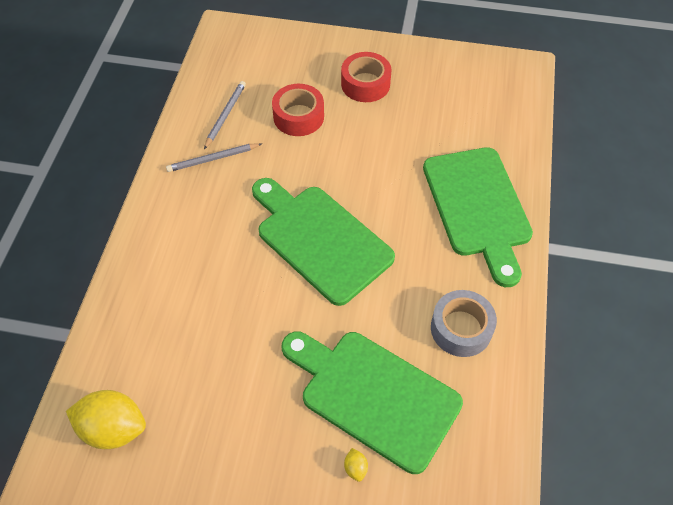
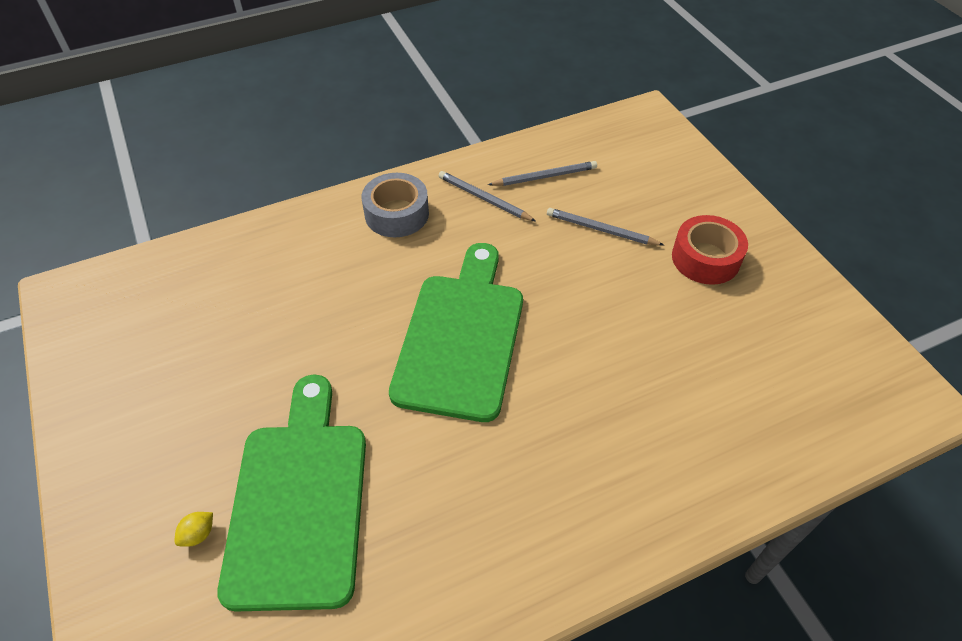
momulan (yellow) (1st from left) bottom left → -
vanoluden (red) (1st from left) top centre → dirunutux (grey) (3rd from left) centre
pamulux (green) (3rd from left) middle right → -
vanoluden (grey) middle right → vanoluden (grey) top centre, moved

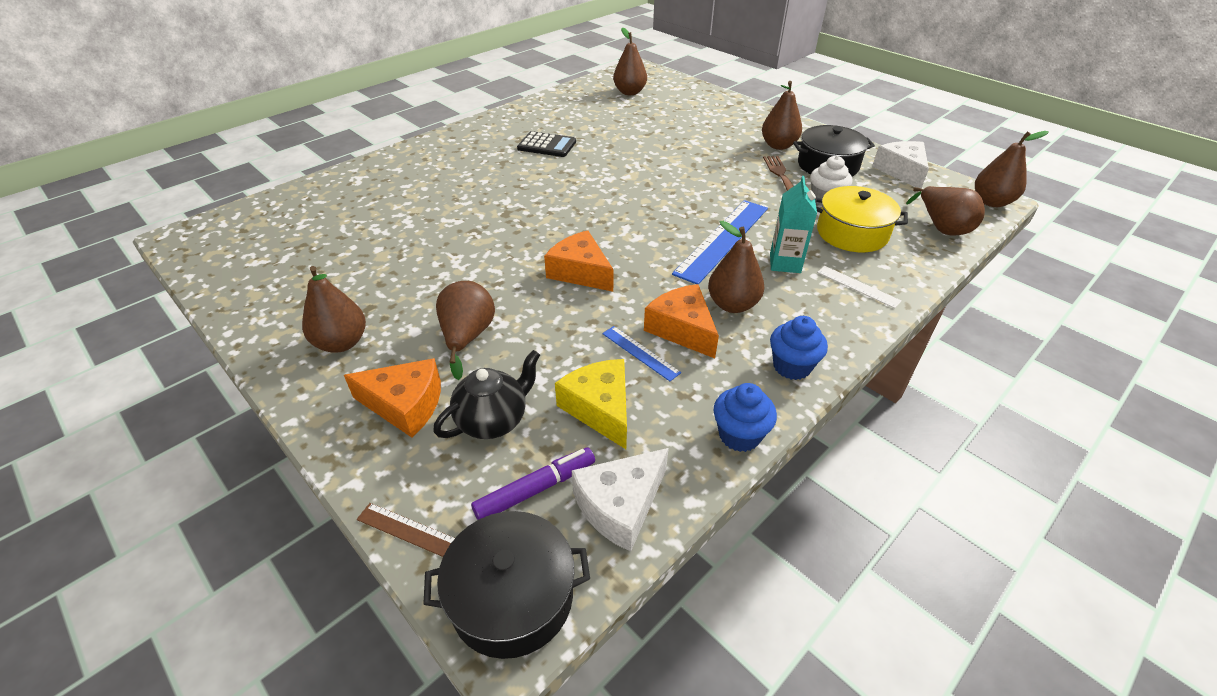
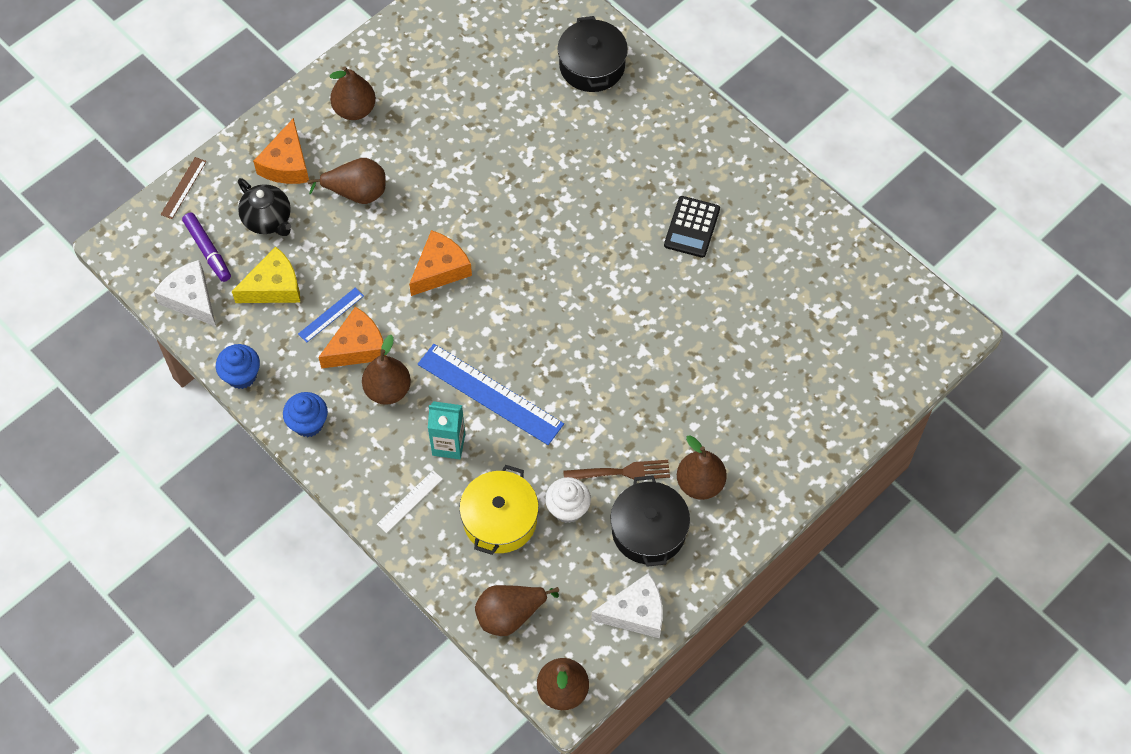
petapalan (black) (1st from left) bottom centre → petapalan (black) (1st from left) top centre, moved
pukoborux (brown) (3rd from left) top centre → -

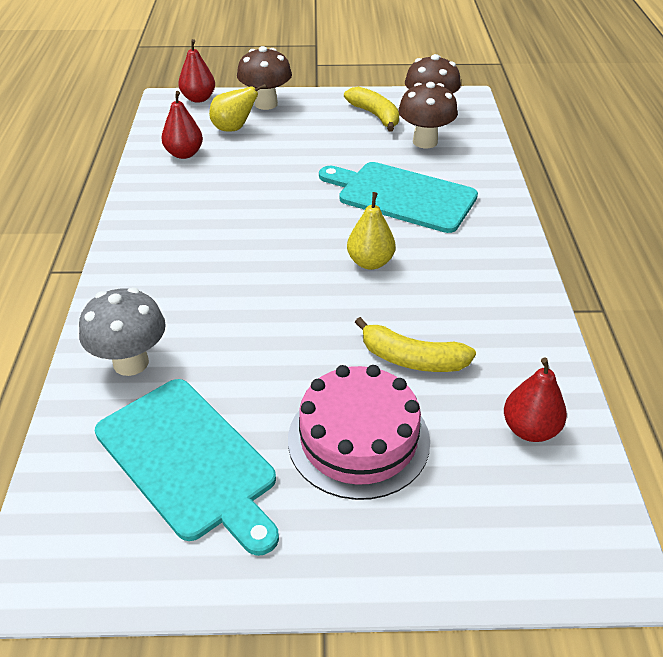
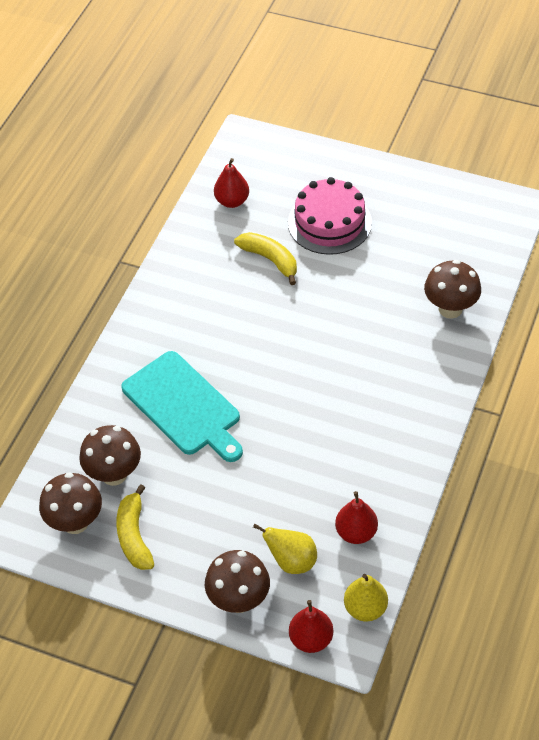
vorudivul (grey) middle left → vorudivul (brown) (4th from left) middle right
pamulux (turquoise) (1st from left) bottom left → -
pukoborux (yellow) (2nd from left) centre → pukoborux (yellow) (2nd from left) bottom right, moved

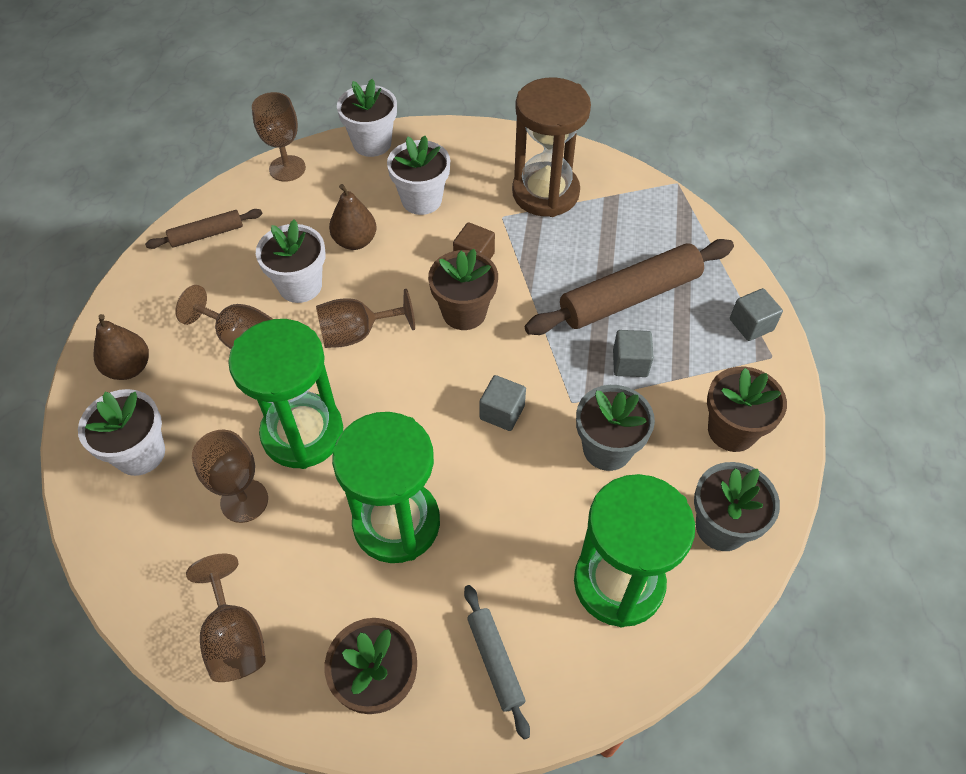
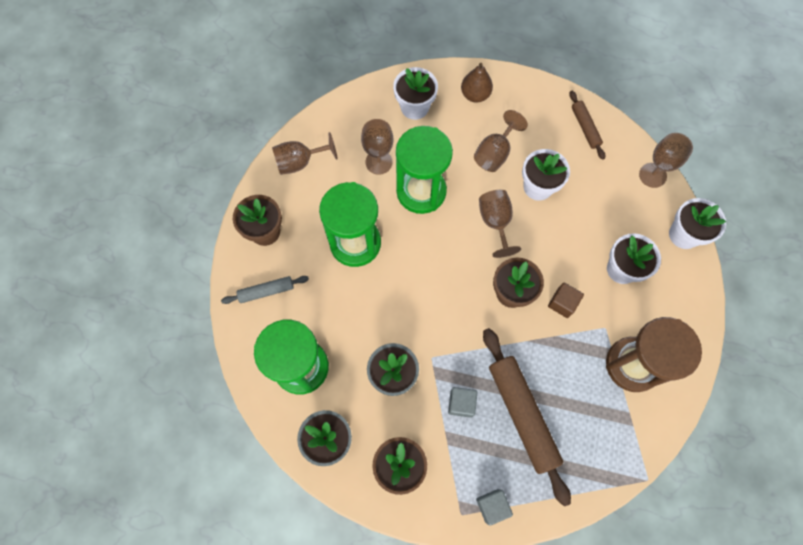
pukoborux (brown) (2nd from left) top centre → -
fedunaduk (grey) (1st from left) centre → -

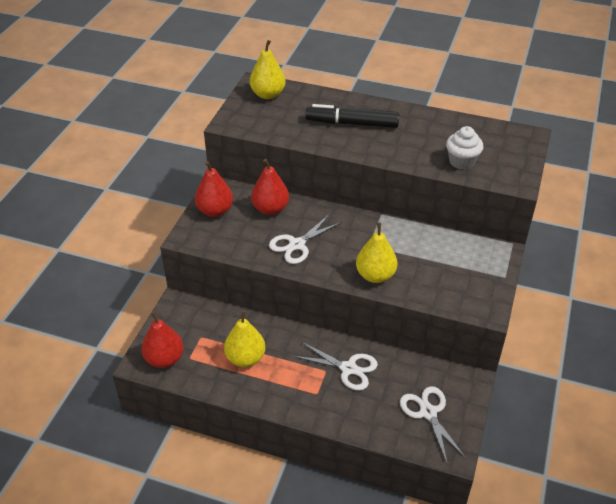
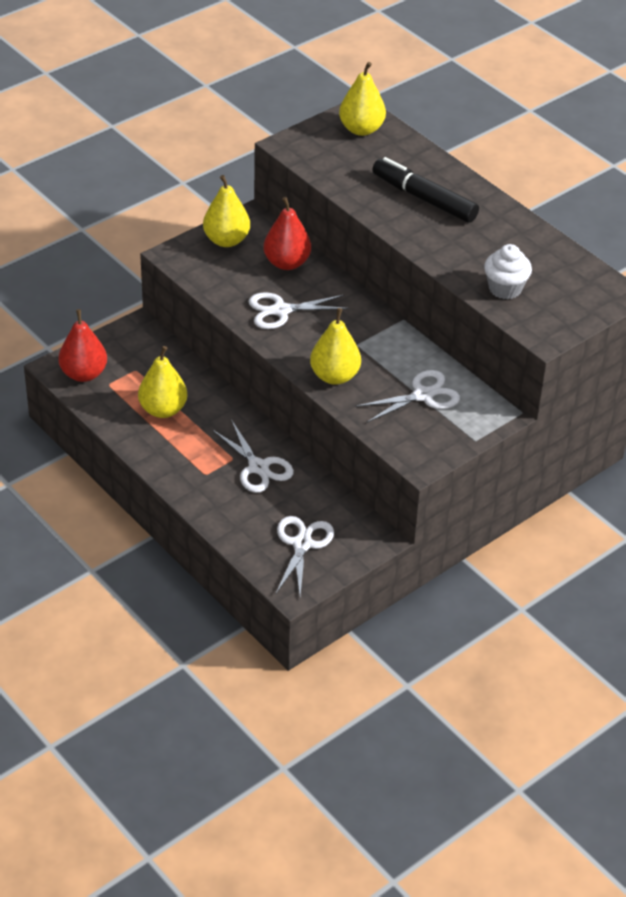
pukoborux (red) (2nd from left) centre → pukoborux (yellow) (2nd from left) top centre
- → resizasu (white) (4th from left) centre

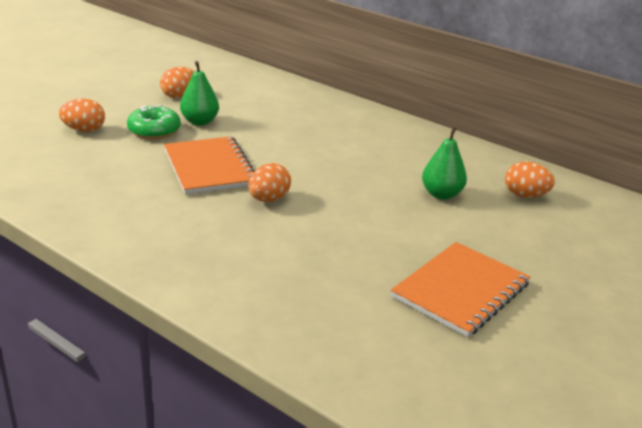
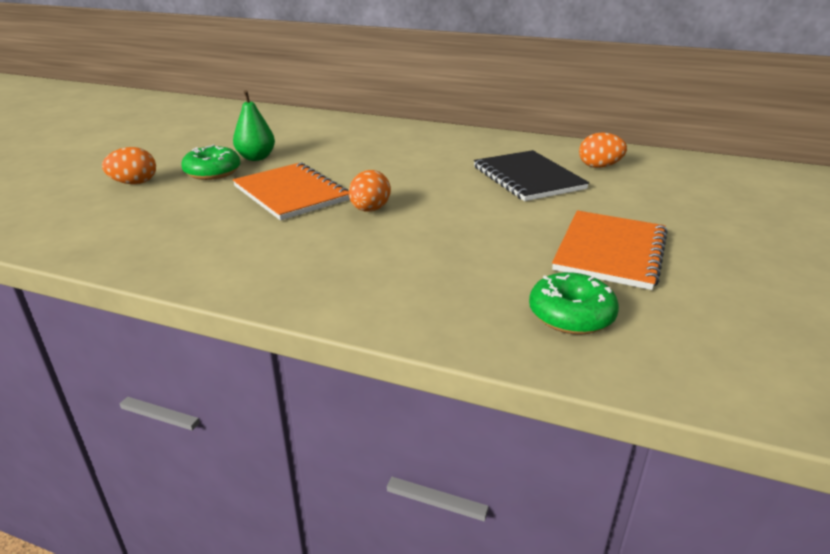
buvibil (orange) (2nd from left) top left → -
pukoborux (green) (2nd from left) middle right → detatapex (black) top centre
- → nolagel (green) (2nd from left) middle right

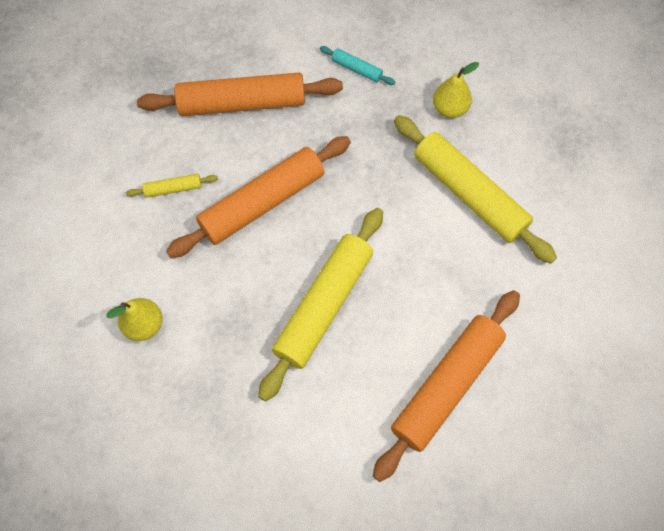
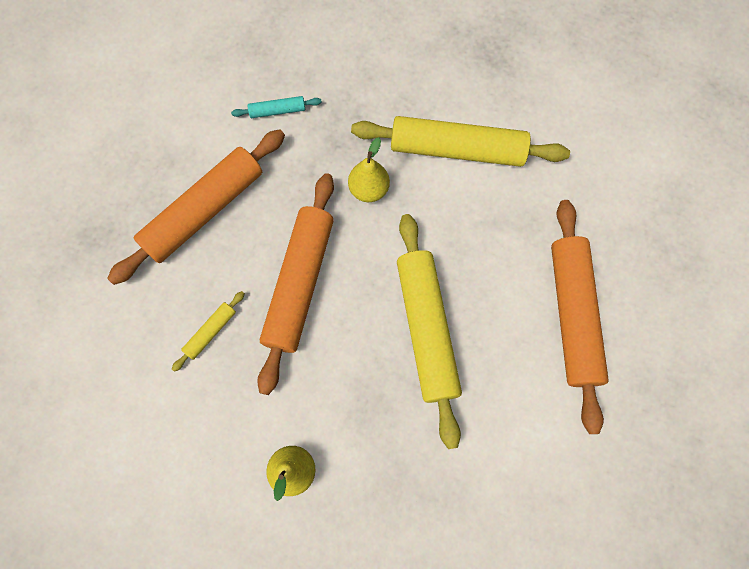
pukoborux (yellow) (2nd from left) top right → pukoborux (yellow) (2nd from left) top centre, moved

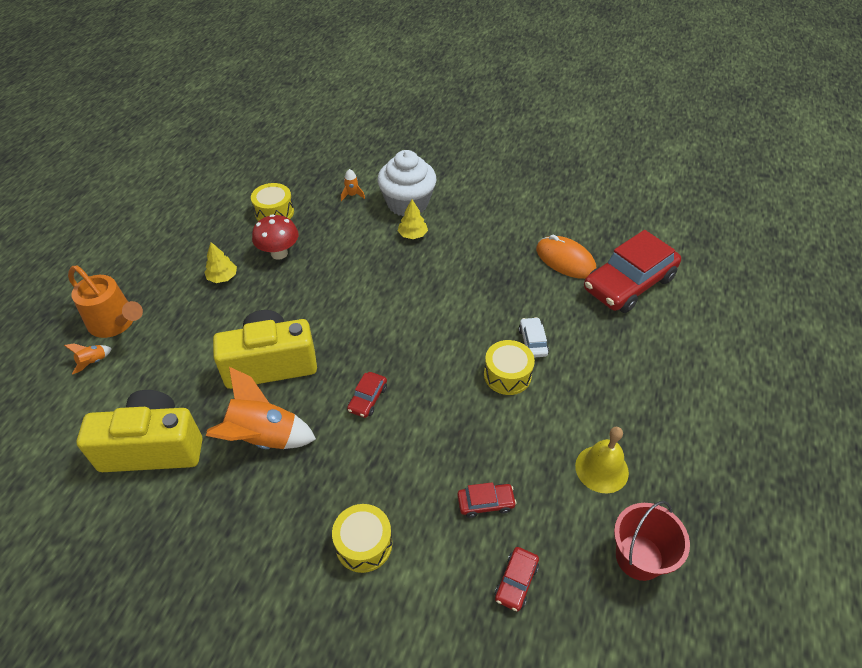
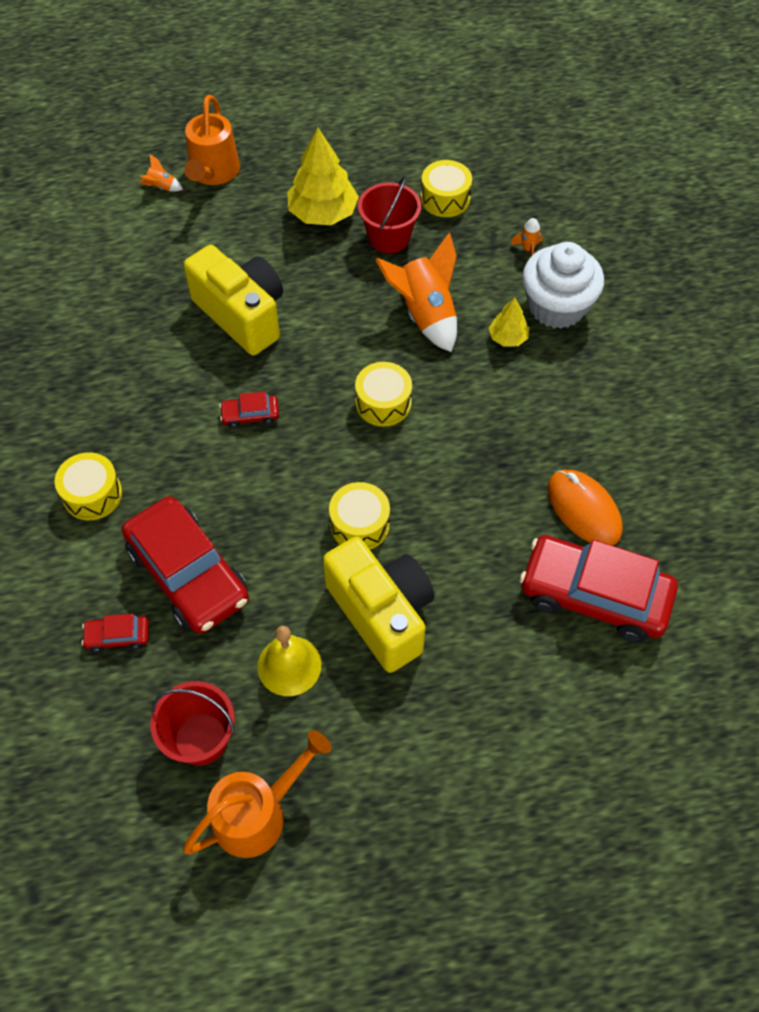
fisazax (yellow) (1st from left in the first image) middle left → fisazax (yellow) (2nd from left) centre, moved
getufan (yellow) (1st from left) middle left → getufan (yellow) (1st from left) top centre, x1.88
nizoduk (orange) (2nd from left) middle left → nizoduk (orange) (2nd from left) top centre, moved
vorudivul (red) middle left → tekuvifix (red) (2nd from left) top centre
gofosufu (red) (2nd from left) bottom centre → gofosufu (red) (2nd from left) middle left, x2.32
gofosufu (white) centre → -
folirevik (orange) centre → folirevik (orange) middle right, 45 degrees counterclockwise
- → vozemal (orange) (2nd from left) bottom centre
- → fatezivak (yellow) (3rd from left) centre

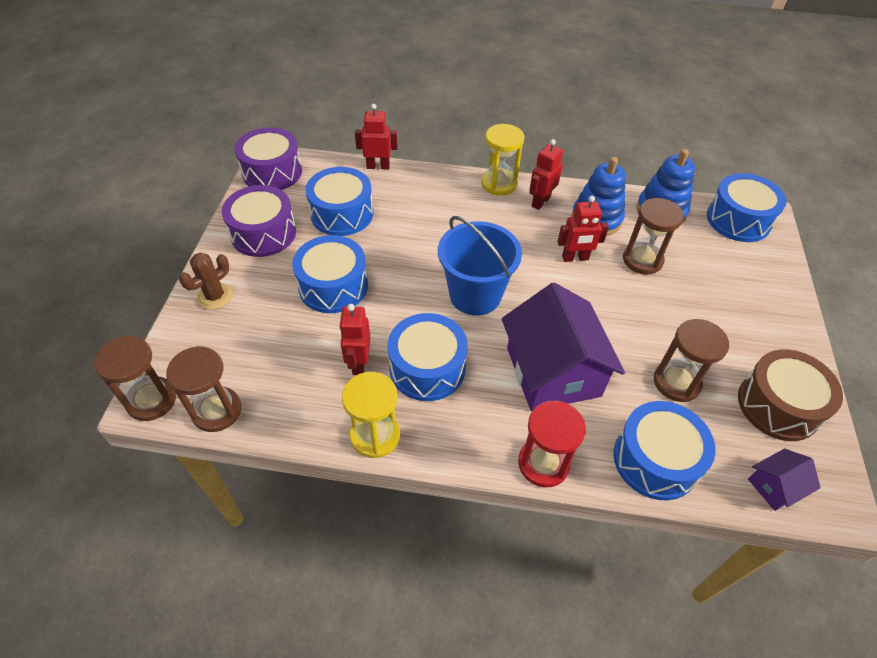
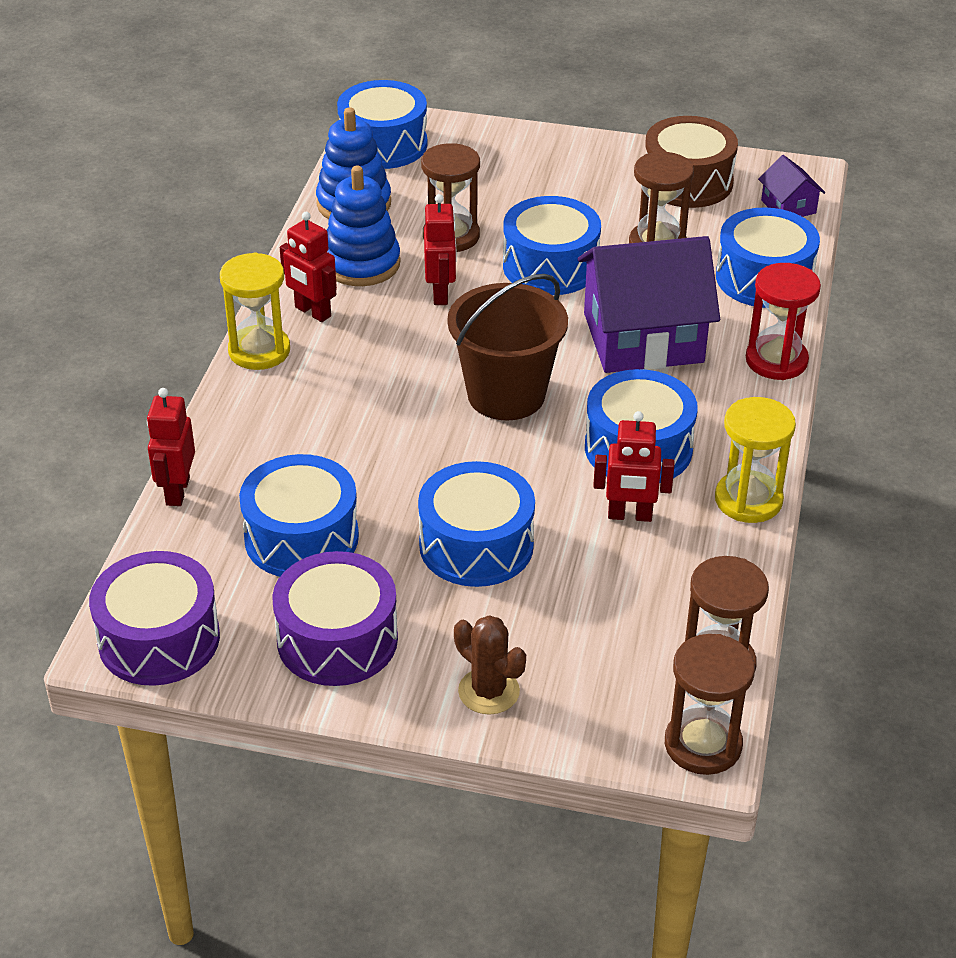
tekuvifix (blue) centre → tekuvifix (brown) centre
- → fatezivak (blue) (4th from left) top centre

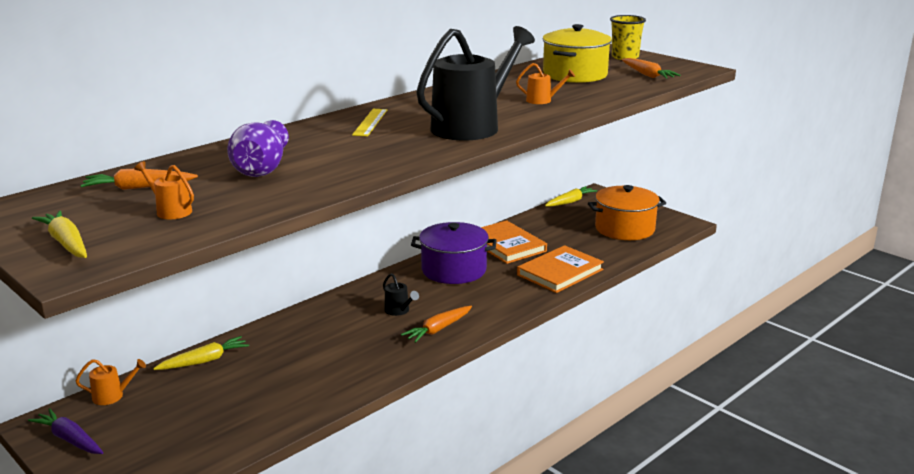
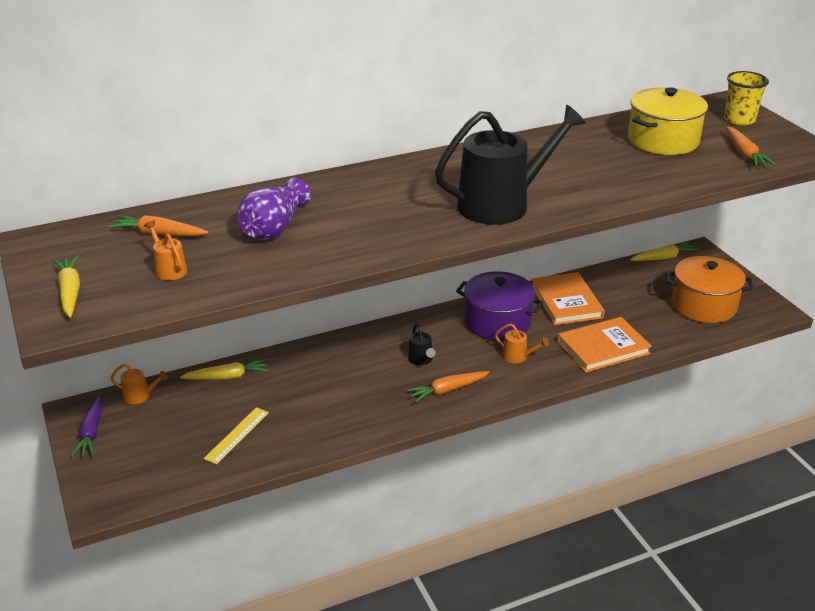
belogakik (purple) bottom left, 150 degrees counterclockwise
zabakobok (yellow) top centre → zabakobok (yellow) bottom left, moved
vozemal (orange) (3rd from left) top centre → vozemal (orange) (3rd from left) centre, moved

